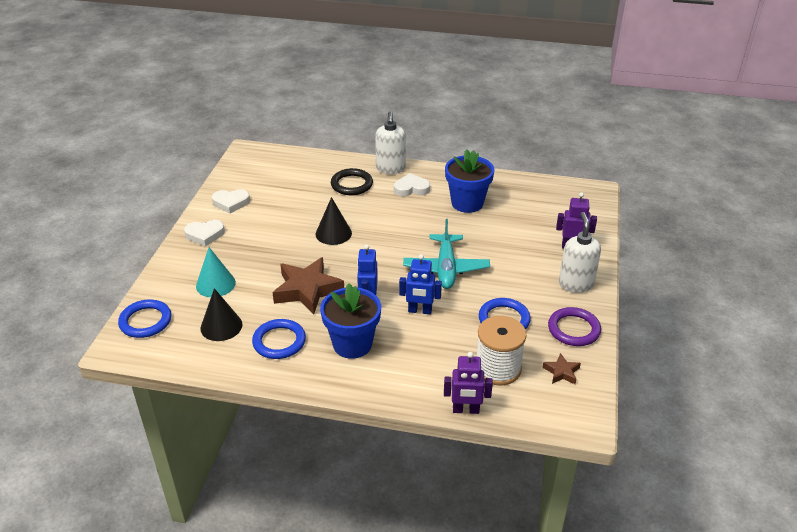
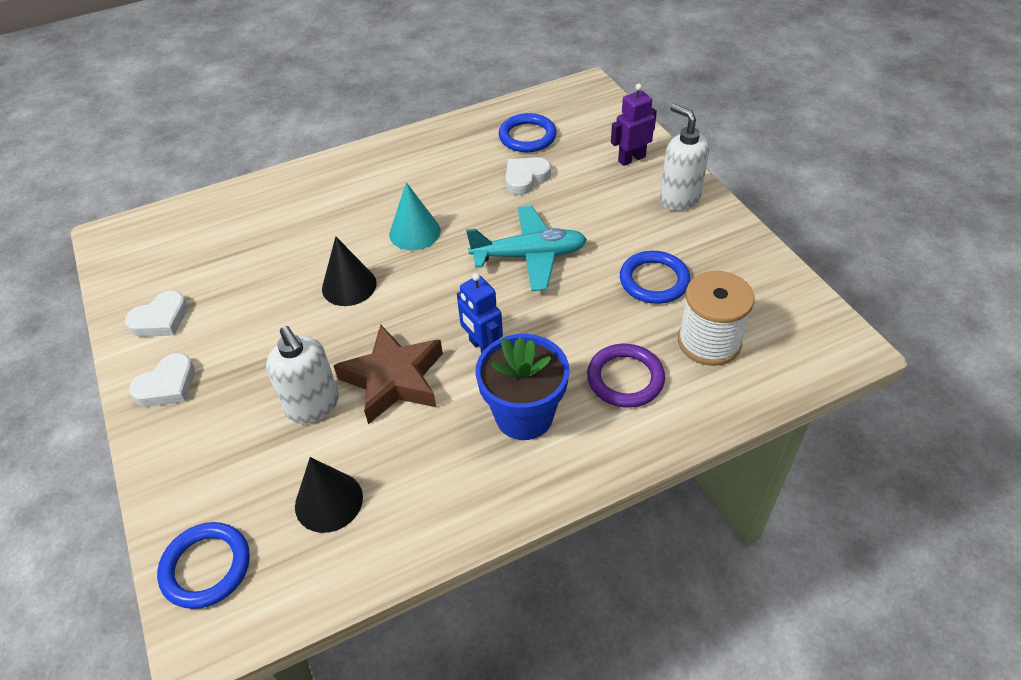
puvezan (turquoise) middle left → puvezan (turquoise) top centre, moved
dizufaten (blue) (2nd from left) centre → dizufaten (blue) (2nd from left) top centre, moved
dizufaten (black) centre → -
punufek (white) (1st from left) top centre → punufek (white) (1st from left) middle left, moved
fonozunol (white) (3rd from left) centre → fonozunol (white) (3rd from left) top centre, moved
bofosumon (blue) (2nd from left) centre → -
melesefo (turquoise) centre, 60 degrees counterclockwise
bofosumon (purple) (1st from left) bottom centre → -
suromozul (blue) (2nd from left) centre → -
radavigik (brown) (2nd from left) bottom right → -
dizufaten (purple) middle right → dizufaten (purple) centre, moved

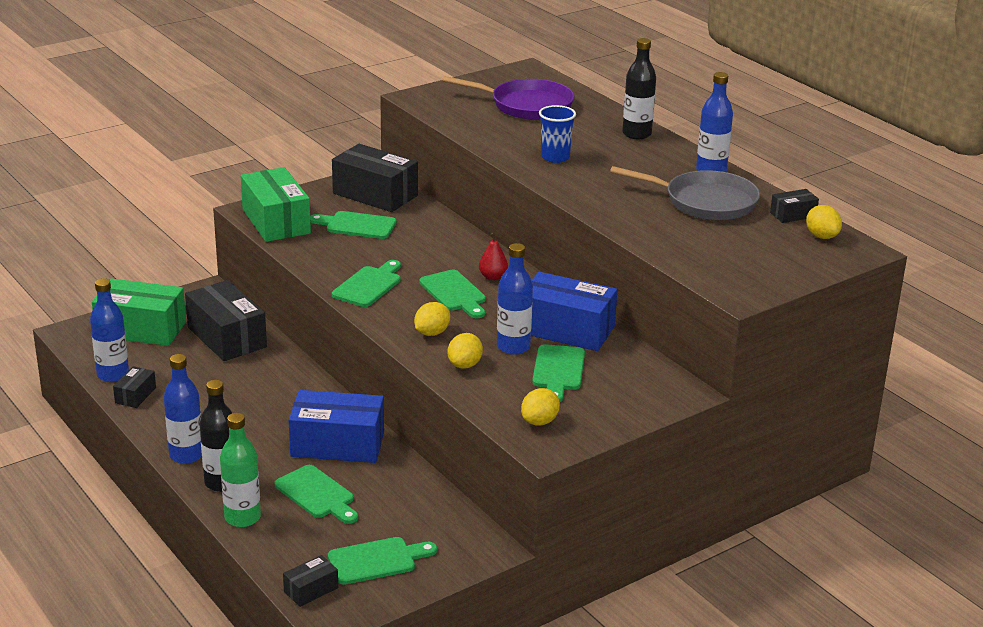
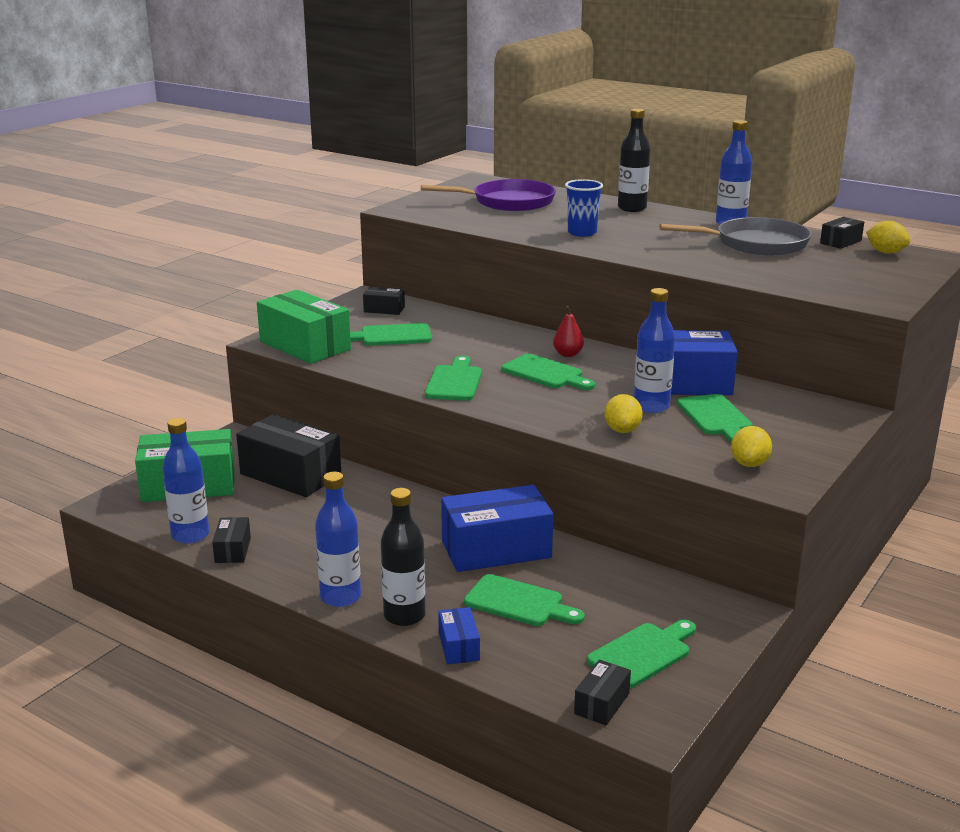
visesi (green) bottom left → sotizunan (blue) (1st from left) bottom centre
sotizunan (black) (4th from left in the first image) top centre → sotizunan (black) (3rd from left) centre, x0.48
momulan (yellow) (1st from left) centre → -

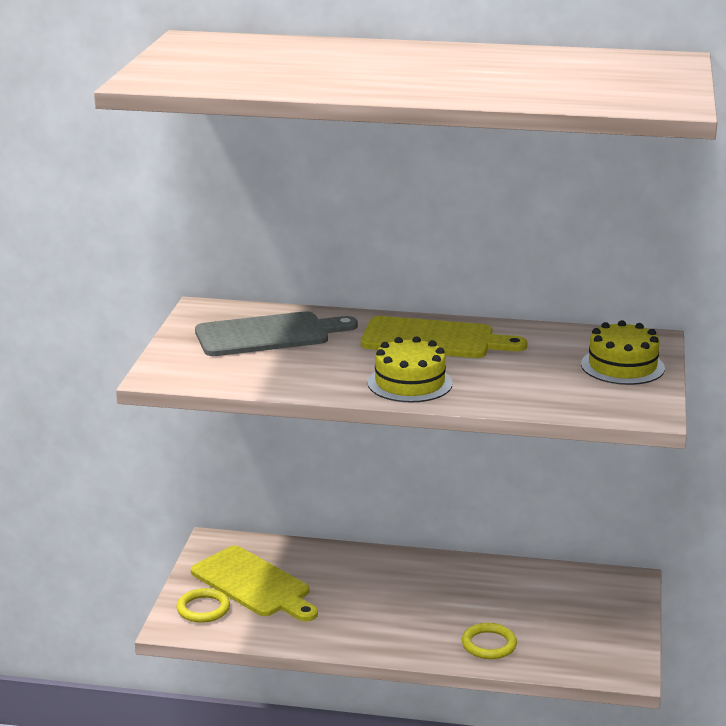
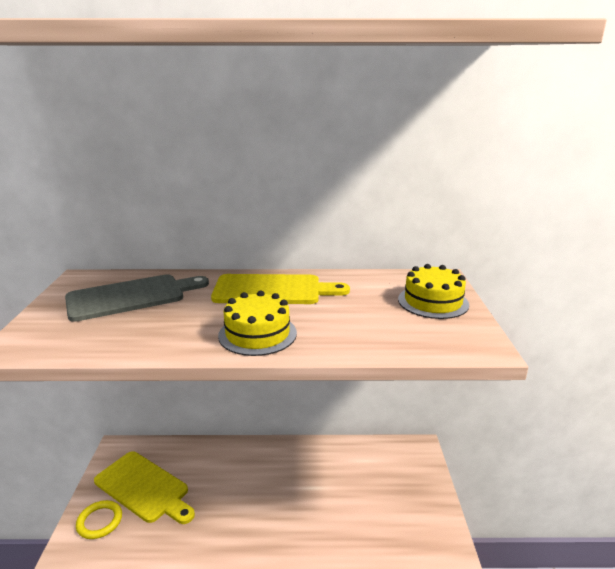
dizufaten (yellow) (2nd from left) bottom right → -

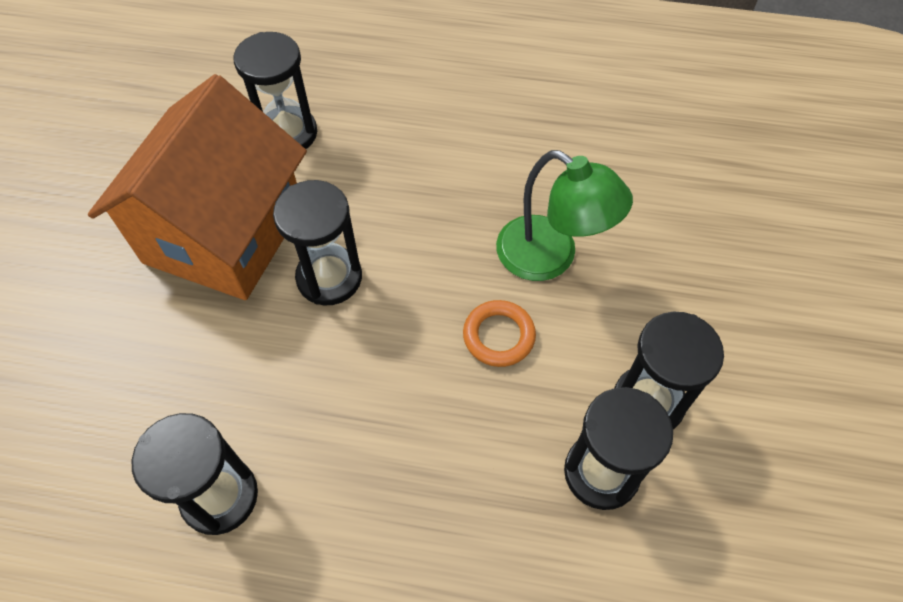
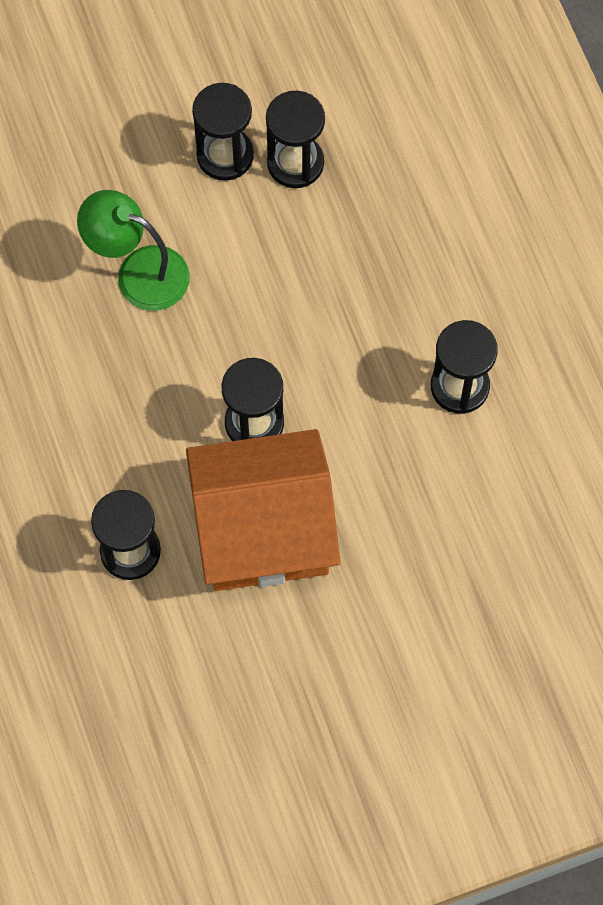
dizufaten (orange) centre → -
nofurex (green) centre → nofurex (green) top left, 75 degrees counterclockwise

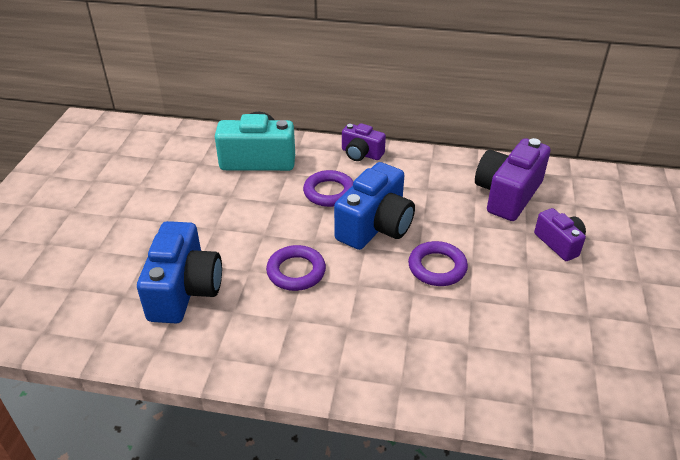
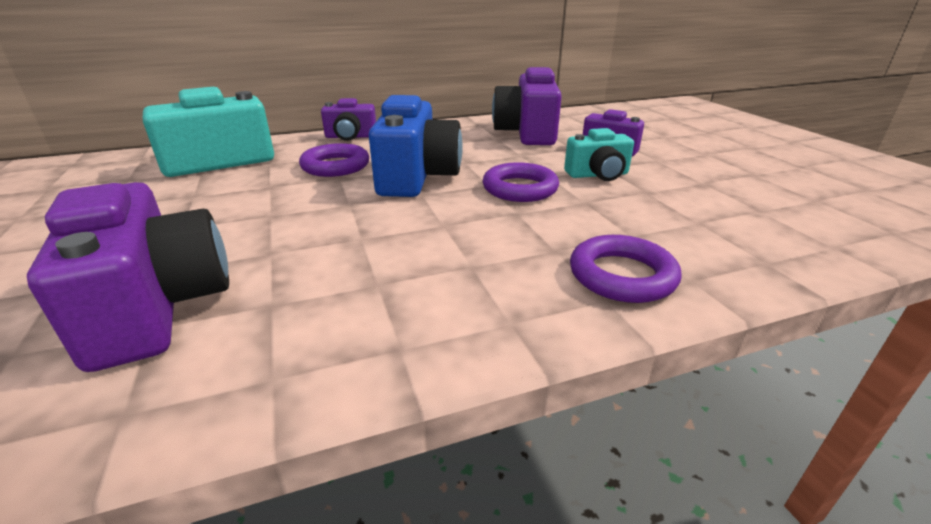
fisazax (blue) (1st from left) middle left → fisazax (purple) (1st from left) middle left
dizufaten (purple) (1st from left in the first image) centre → dizufaten (purple) (3rd from left) middle right, moved
- → fisazax (turquoise) (2nd from left) top centre

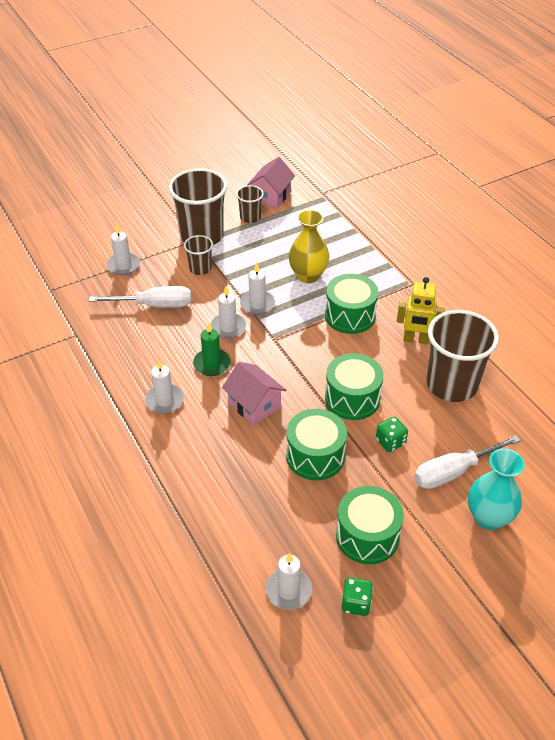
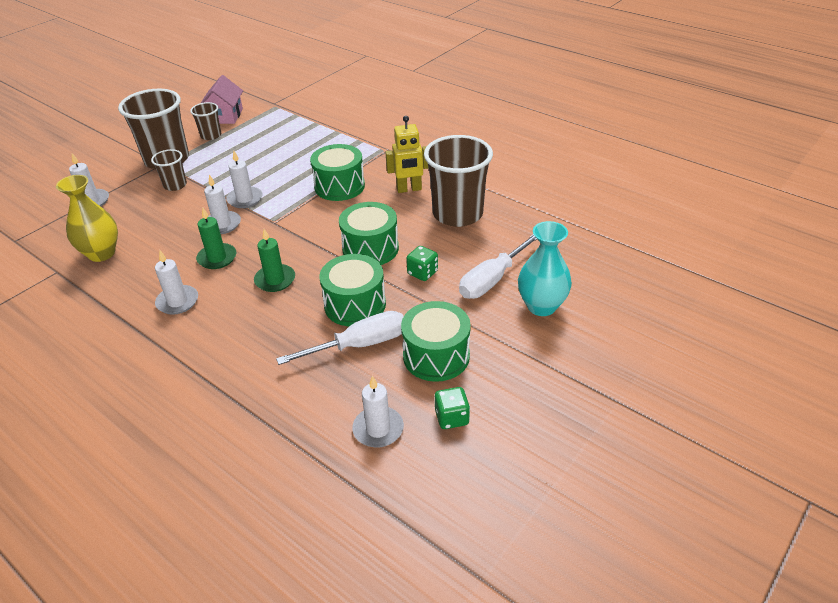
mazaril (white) (1st from left) middle left → mazaril (white) (1st from left) centre, moved
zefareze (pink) (1st from left) centre → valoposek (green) (2nd from left) middle left
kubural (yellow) top centre → kubural (yellow) middle left, moved

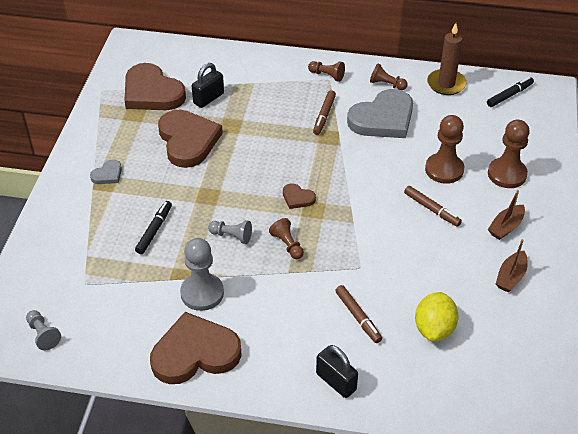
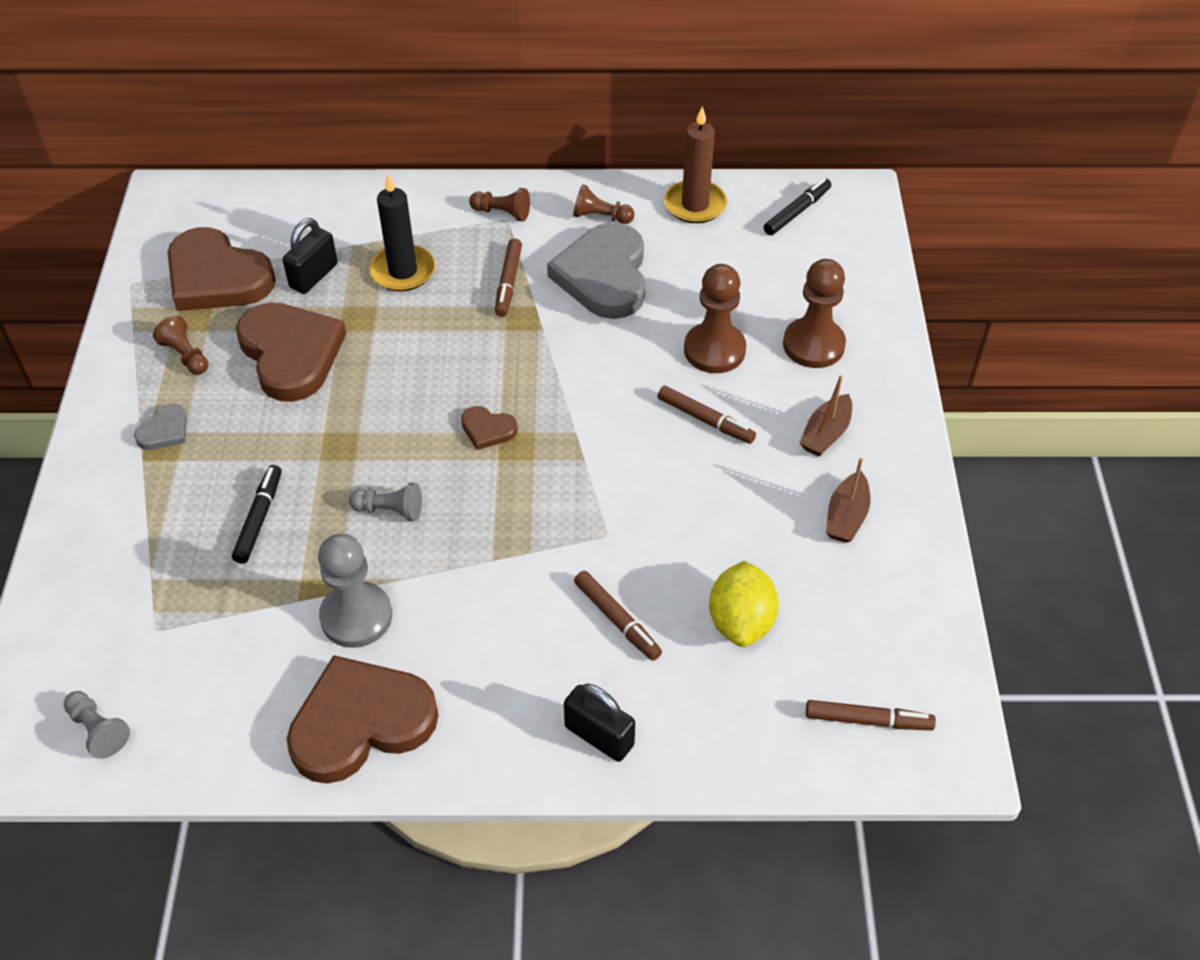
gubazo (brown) (1st from left) centre → gubazo (brown) (1st from left) middle left, moved
fonozunol (grey) (2nd from left) top centre, 135 degrees clockwise
- → valoposek (black) top centre
- → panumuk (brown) (4th from left) bottom right

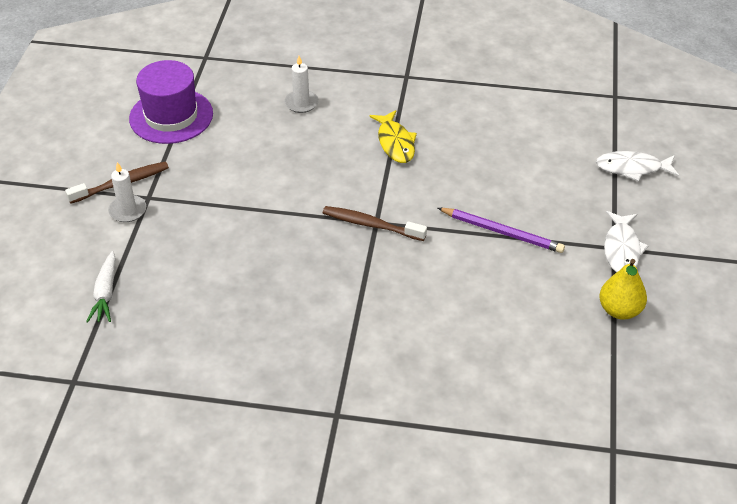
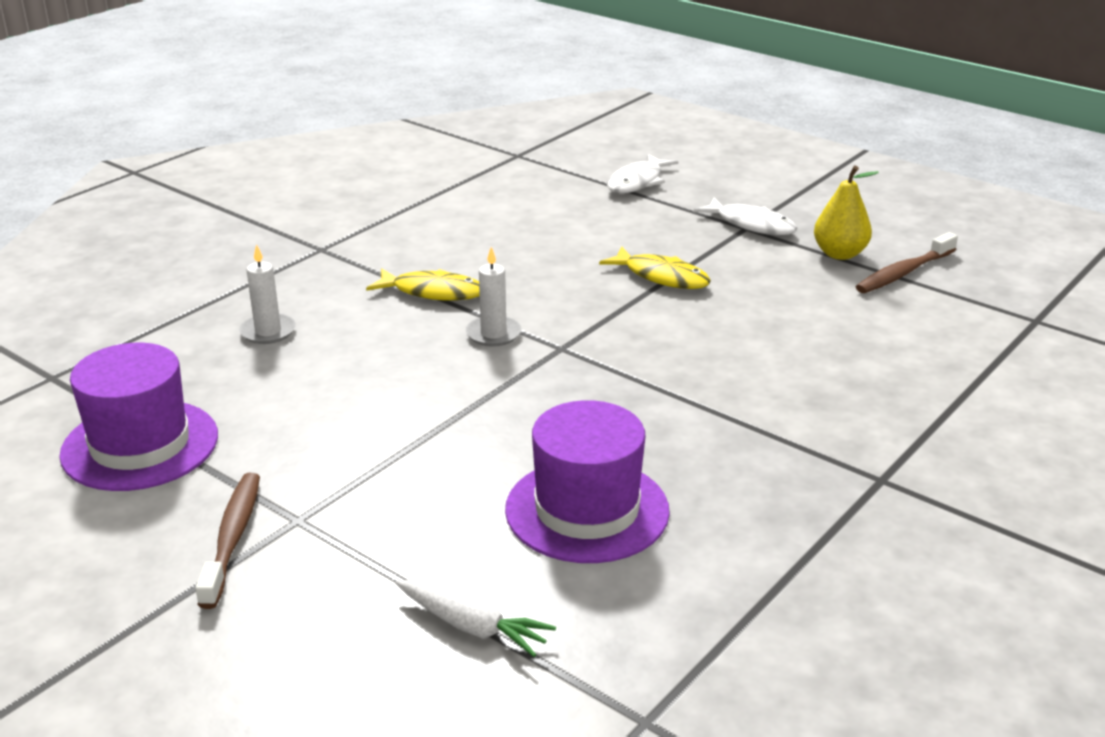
valoposek (white) (1st from left in the first image) middle left → valoposek (white) (2nd from left) centre, moved
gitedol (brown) (2nd from left) centre → gitedol (brown) (2nd from left) middle right, moved
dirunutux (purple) middle right → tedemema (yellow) (2nd from left) centre
- → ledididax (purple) (2nd from left) centre

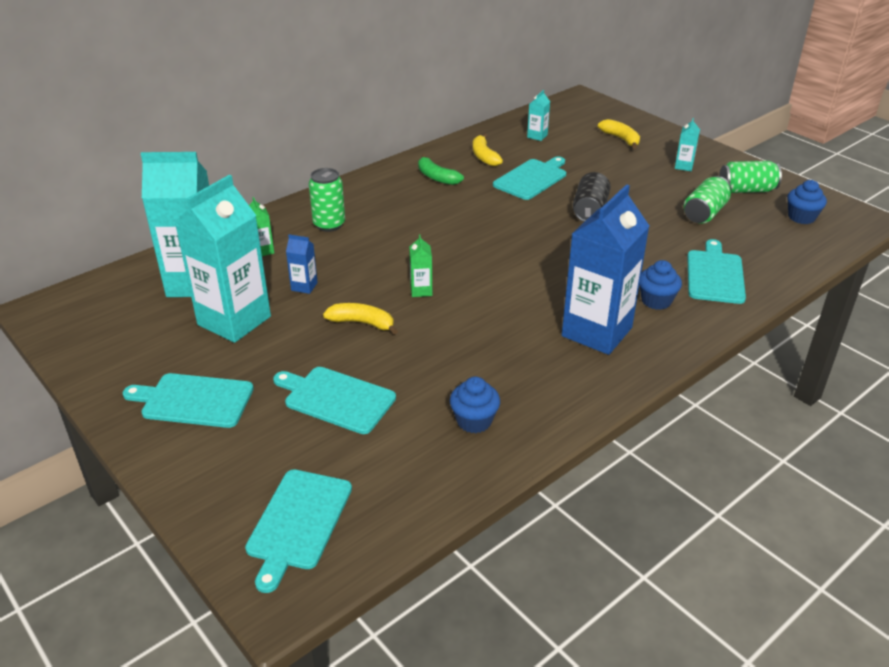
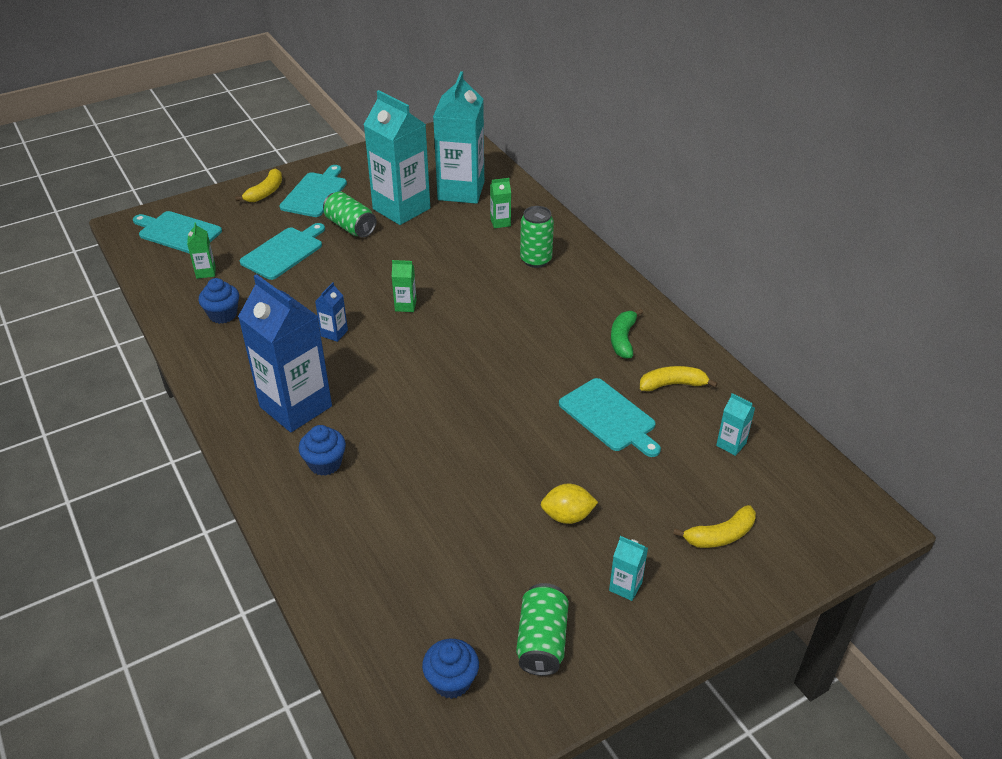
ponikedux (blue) (1st from left in the first image) centre → ponikedux (blue) (2nd from left) middle left, moved
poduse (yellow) (1st from left) centre → poduse (yellow) (1st from left) top left, moved
poduse (green) top centre → poduse (green) centre, 45 degrees counterclockwise
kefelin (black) top centre → -
kefelin (green) (2nd from left in the first image) top right → kefelin (green) (1st from left) top centre, moved
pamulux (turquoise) (5th from left) middle right → -
- → ponikedux (green) (1st from left) top left
- → momulan (yellow) centre

